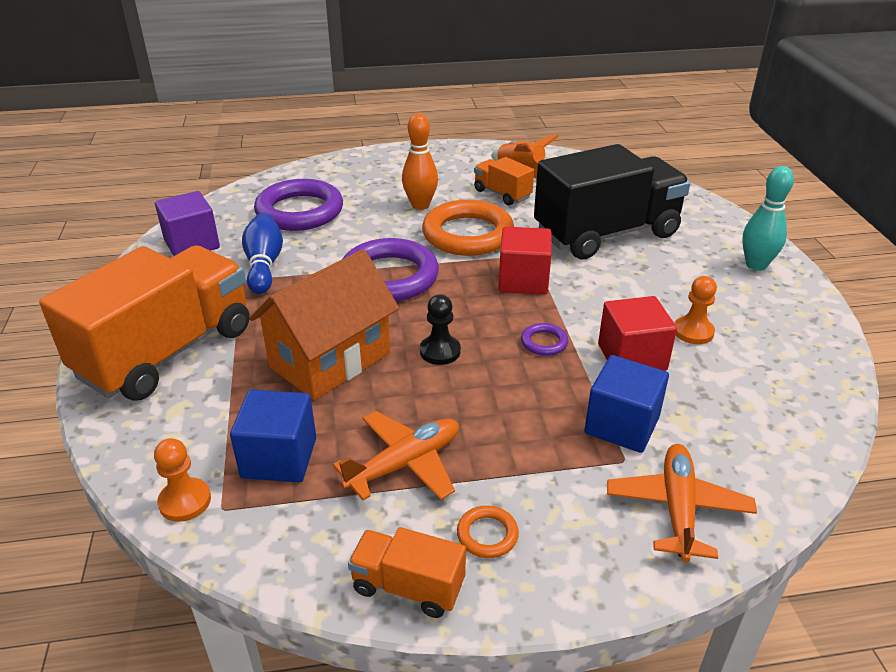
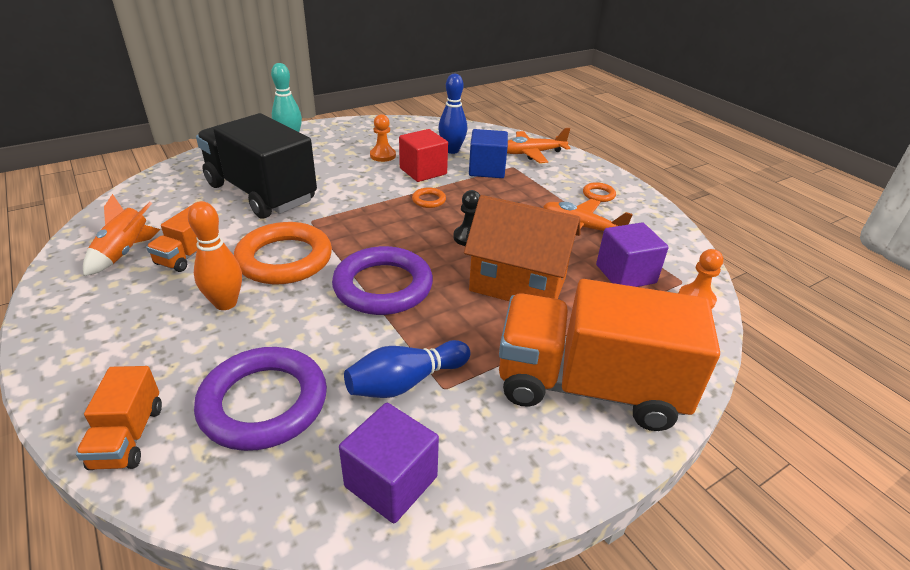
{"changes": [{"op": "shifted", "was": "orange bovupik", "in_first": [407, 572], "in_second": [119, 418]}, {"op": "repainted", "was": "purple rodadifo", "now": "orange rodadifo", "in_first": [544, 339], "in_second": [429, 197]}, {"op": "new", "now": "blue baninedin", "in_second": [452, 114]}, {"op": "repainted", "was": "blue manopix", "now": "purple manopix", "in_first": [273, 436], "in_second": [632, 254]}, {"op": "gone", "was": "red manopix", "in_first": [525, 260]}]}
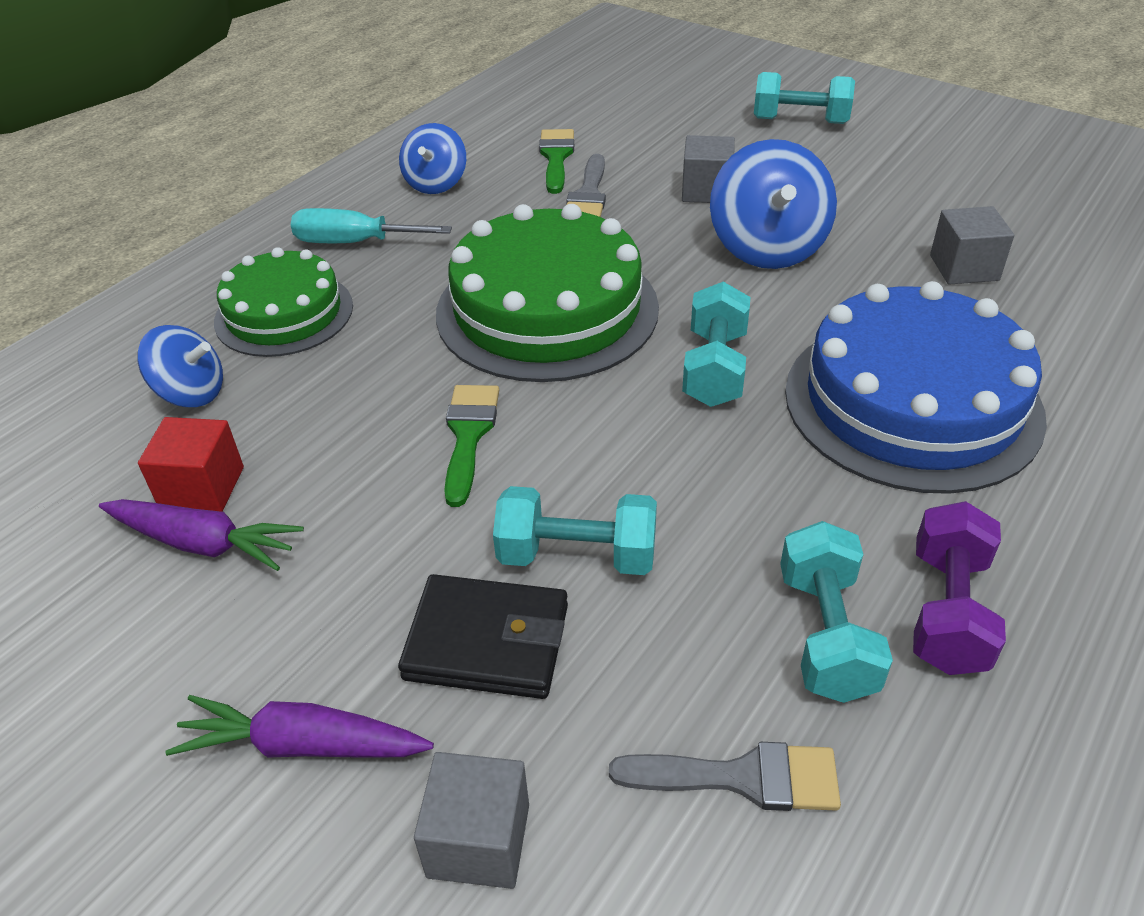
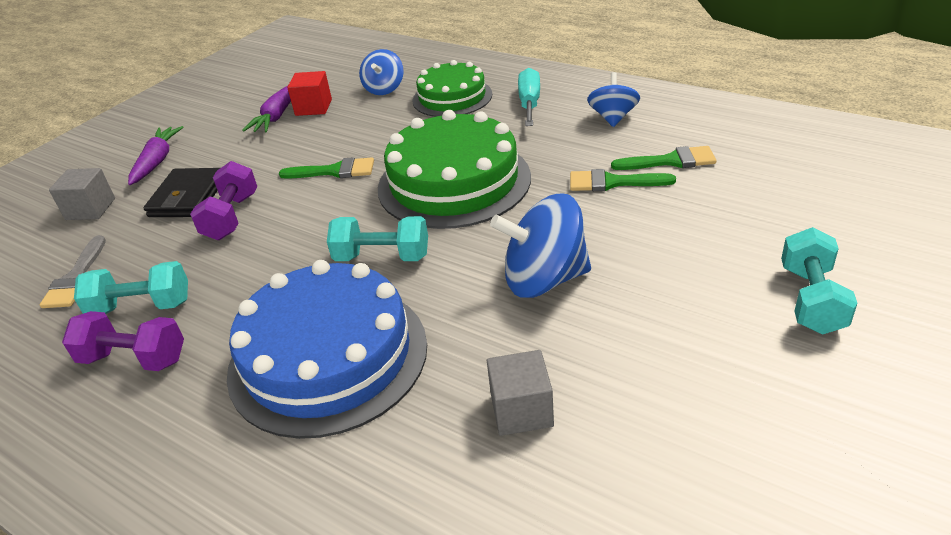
{"changes": [{"op": "repainted", "was": "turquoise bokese", "now": "purple bokese", "in_first": [575, 530], "in_second": [223, 200]}, {"op": "repainted", "was": "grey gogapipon", "now": "green gogapipon", "in_first": [586, 185], "in_second": [623, 180]}, {"op": "rotated", "was": "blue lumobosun", "in_first": [432, 158], "in_second": [613, 99], "clockwise": 90}, {"op": "gone", "was": "grey manopix", "in_first": [708, 169]}]}
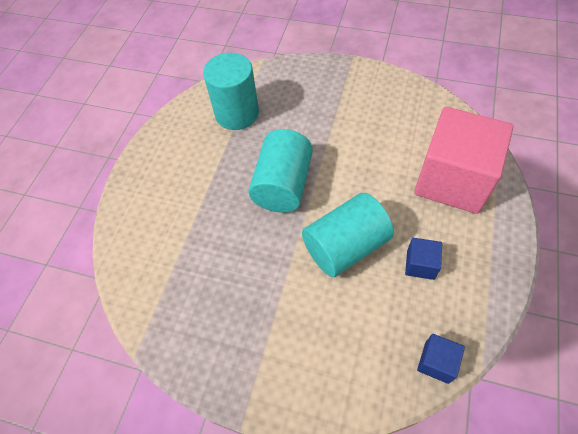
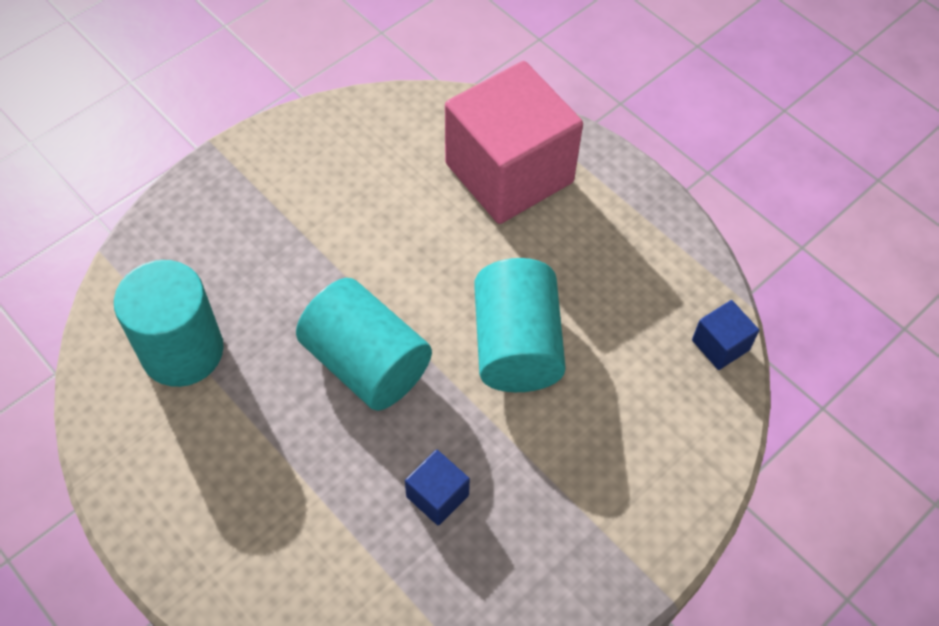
{"changes": [{"op": "shifted", "was": "blue manopix", "in_first": [423, 259], "in_second": [437, 488]}]}
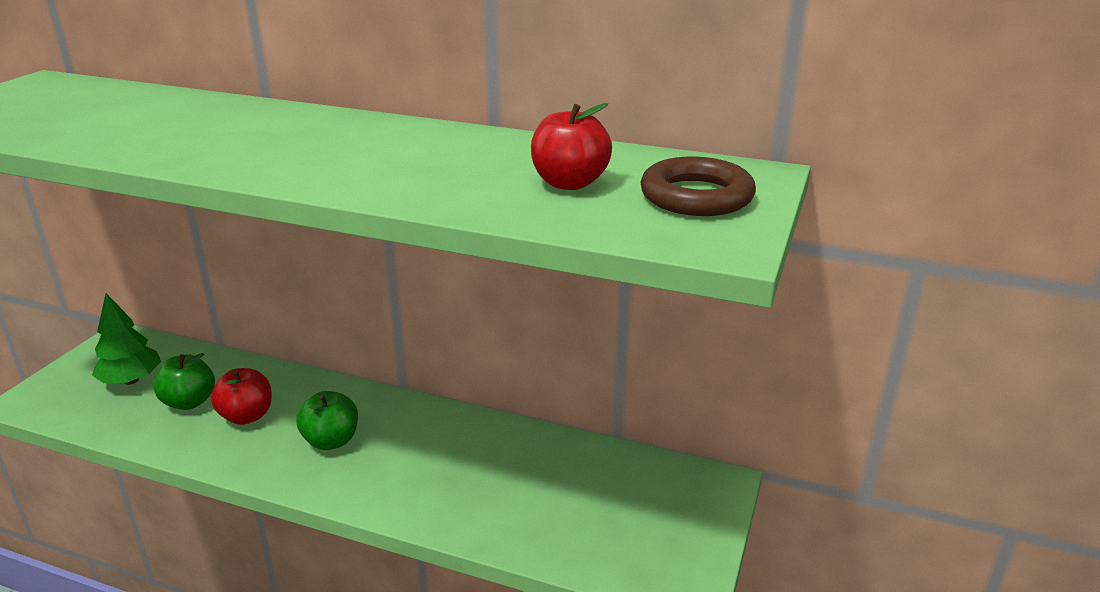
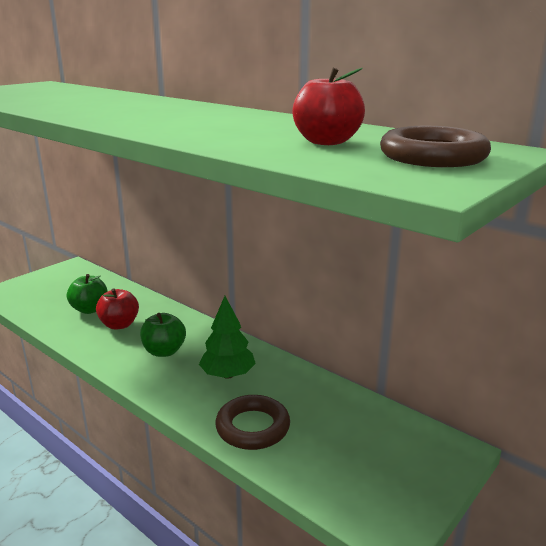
{"changes": [{"op": "shifted", "was": "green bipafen", "in_first": [126, 339], "in_second": [227, 337]}, {"op": "new", "now": "brown rodadifo", "in_second": [252, 422]}]}
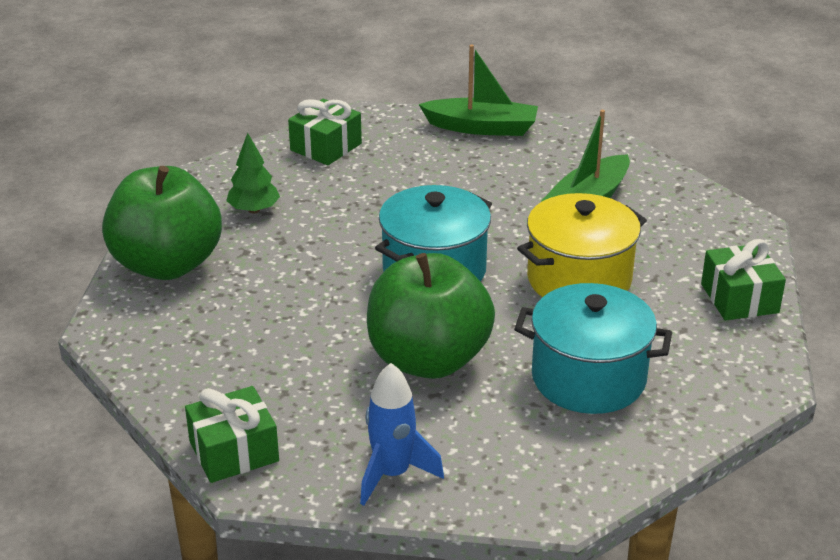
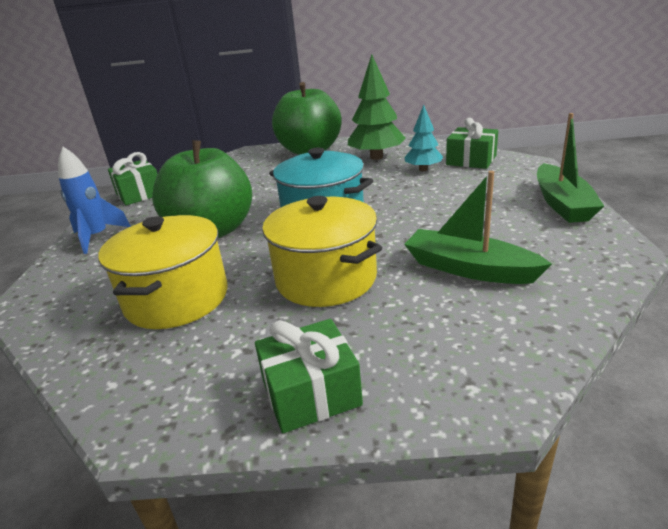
{"changes": [{"op": "repainted", "was": "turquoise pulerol", "now": "yellow pulerol", "in_first": [593, 348], "in_second": [162, 272]}, {"op": "scaled", "was": "green bipafen", "in_first": [253, 173], "in_second": [377, 107], "ratio": 1.64}, {"op": "new", "now": "turquoise bipafen", "in_second": [423, 138]}]}
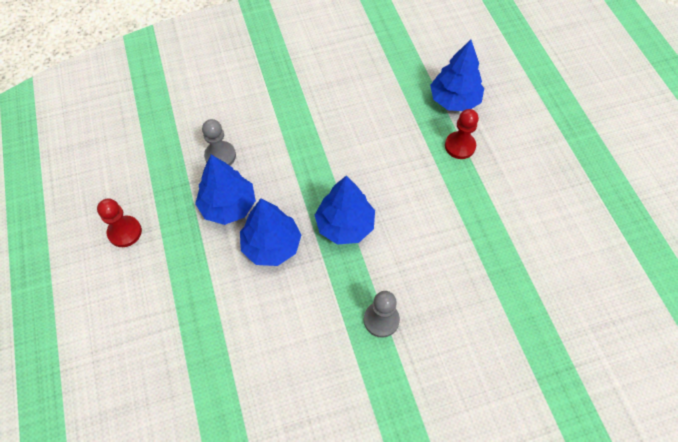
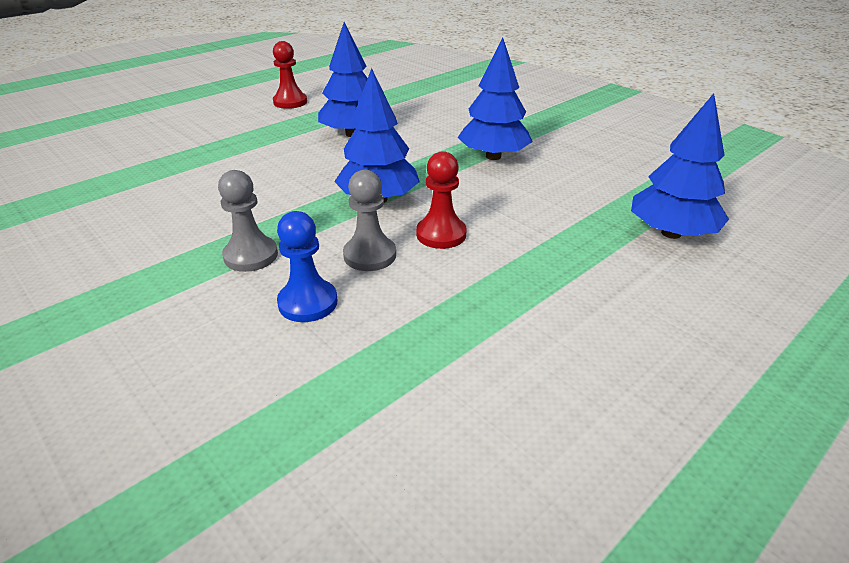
{"changes": [{"op": "new", "now": "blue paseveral", "in_second": [307, 266]}, {"op": "shifted", "was": "grey paseveral", "in_first": [219, 142], "in_second": [369, 220]}, {"op": "shifted", "was": "red paseveral", "in_first": [462, 134], "in_second": [441, 200]}, {"op": "shifted", "was": "blue bipafen", "in_first": [270, 232], "in_second": [495, 99]}]}
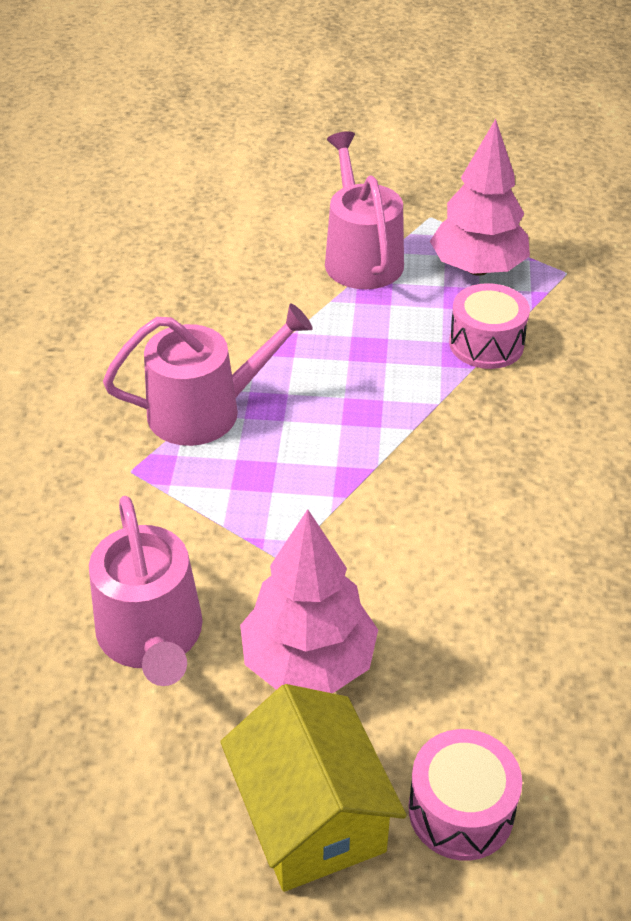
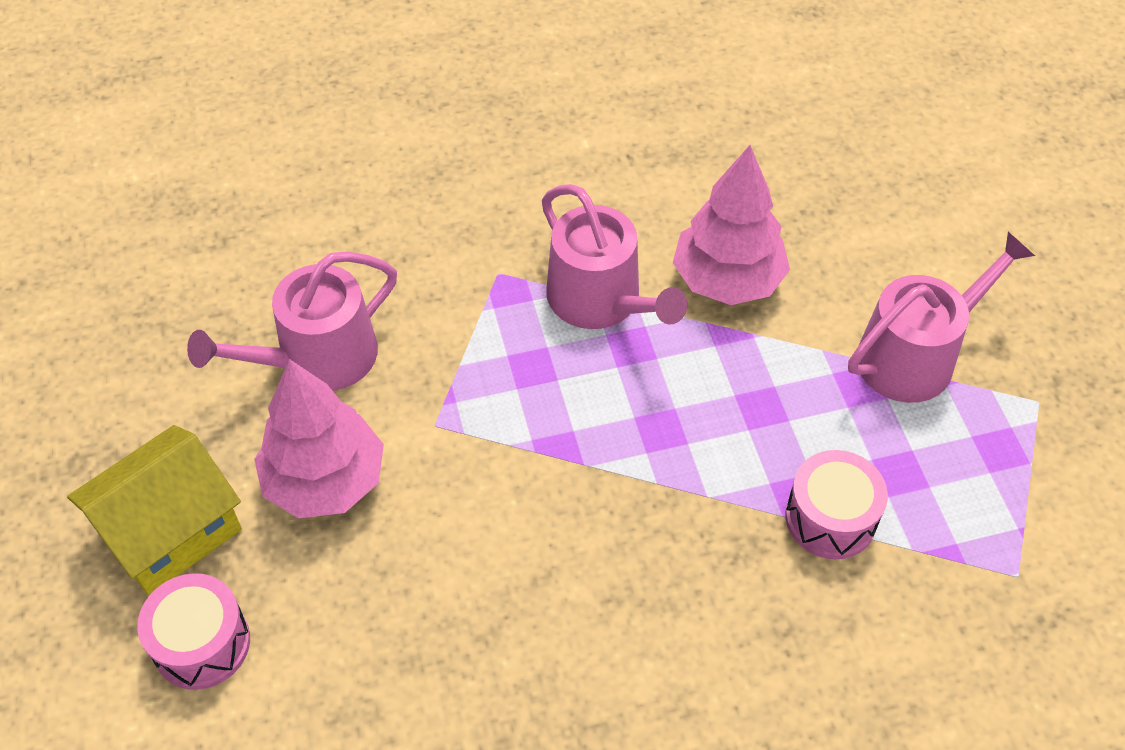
{"changes": [{"op": "shifted", "was": "pink bipafen", "in_first": [480, 197], "in_second": [731, 225]}]}
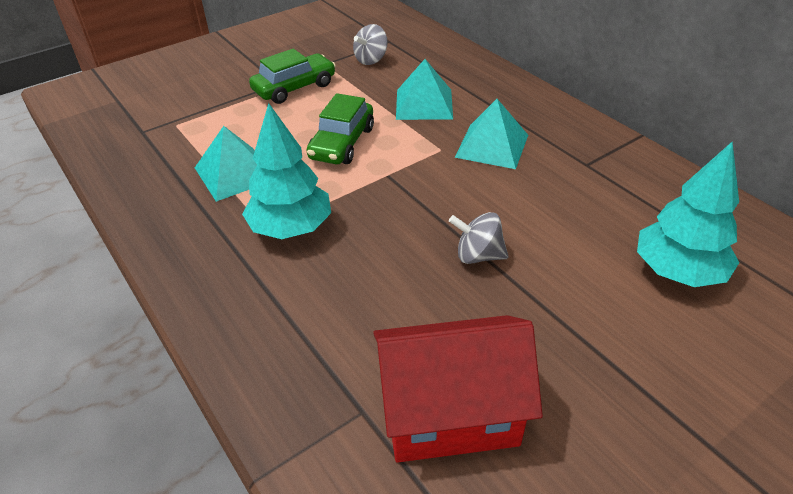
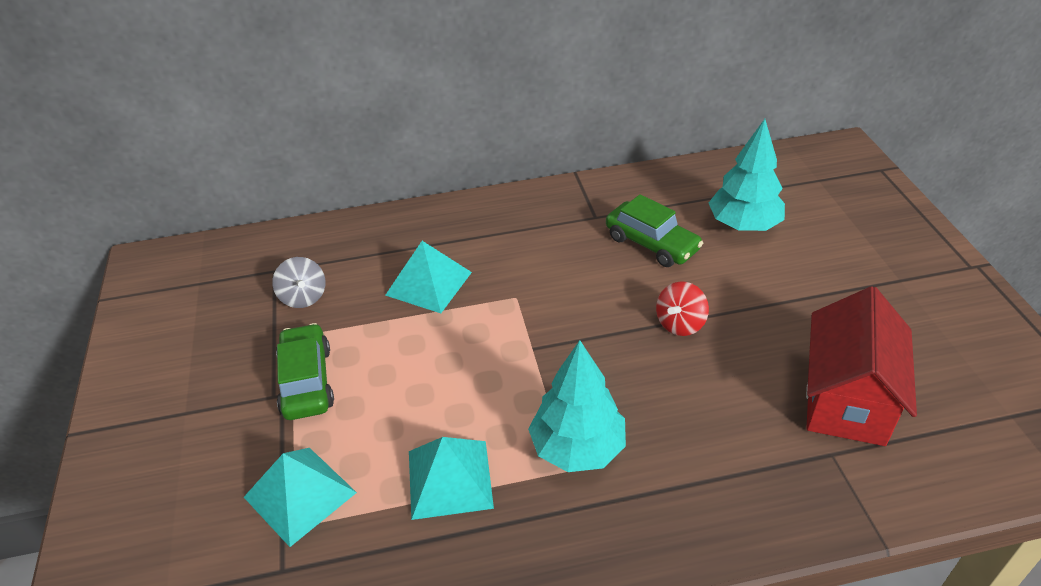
{"changes": [{"op": "shifted", "was": "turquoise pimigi", "in_first": [491, 134], "in_second": [300, 497]}, {"op": "shifted", "was": "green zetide", "in_first": [340, 128], "in_second": [654, 230]}, {"op": "repainted", "was": "grey lumobosun", "now": "red lumobosun", "in_first": [479, 238], "in_second": [682, 308]}]}
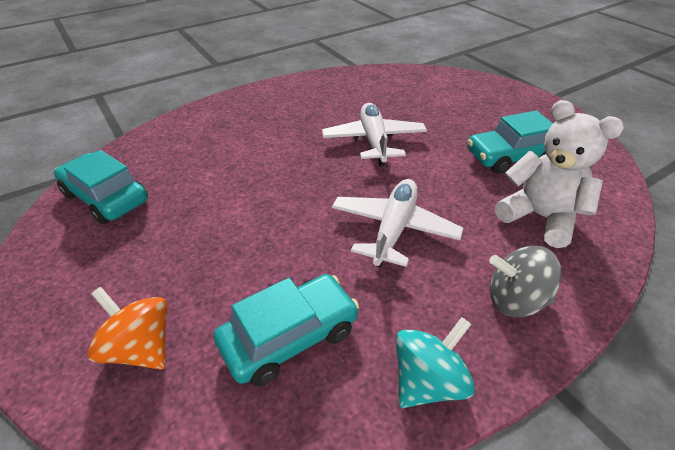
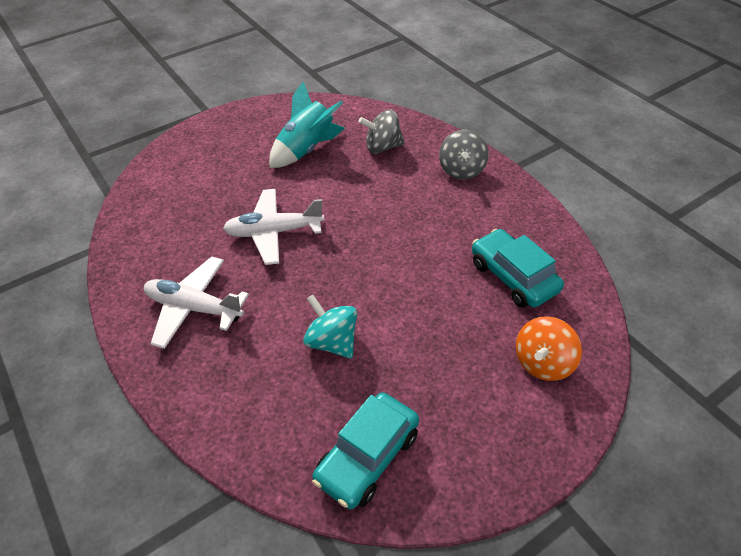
{"changes": [{"op": "shifted", "was": "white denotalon", "in_first": [397, 223], "in_second": [196, 303]}, {"op": "swapped", "was": "turquoise zetide", "now": "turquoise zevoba", "in_first": [510, 142], "in_second": [307, 124]}, {"op": "shifted", "was": "turquoise lumobosun", "in_first": [435, 362], "in_second": [330, 327]}, {"op": "swapped", "was": "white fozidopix", "now": "grey lumobosun", "in_first": [559, 174], "in_second": [381, 132]}]}
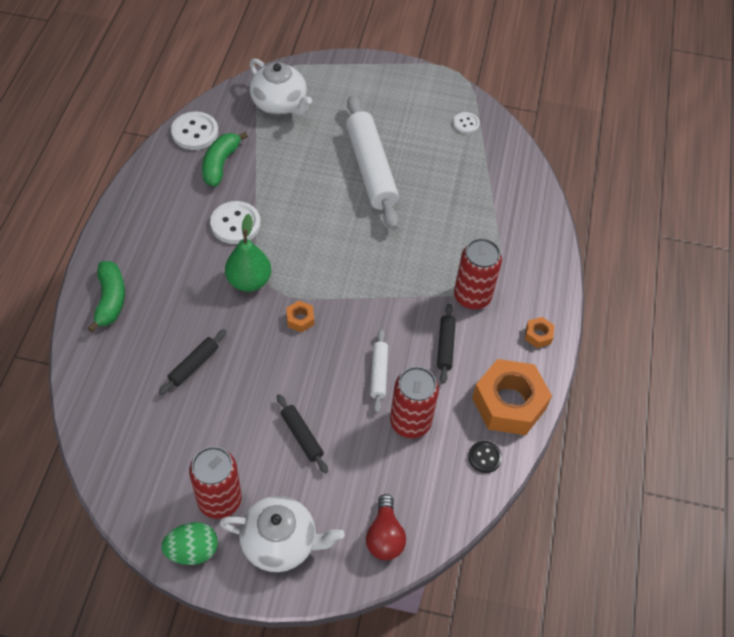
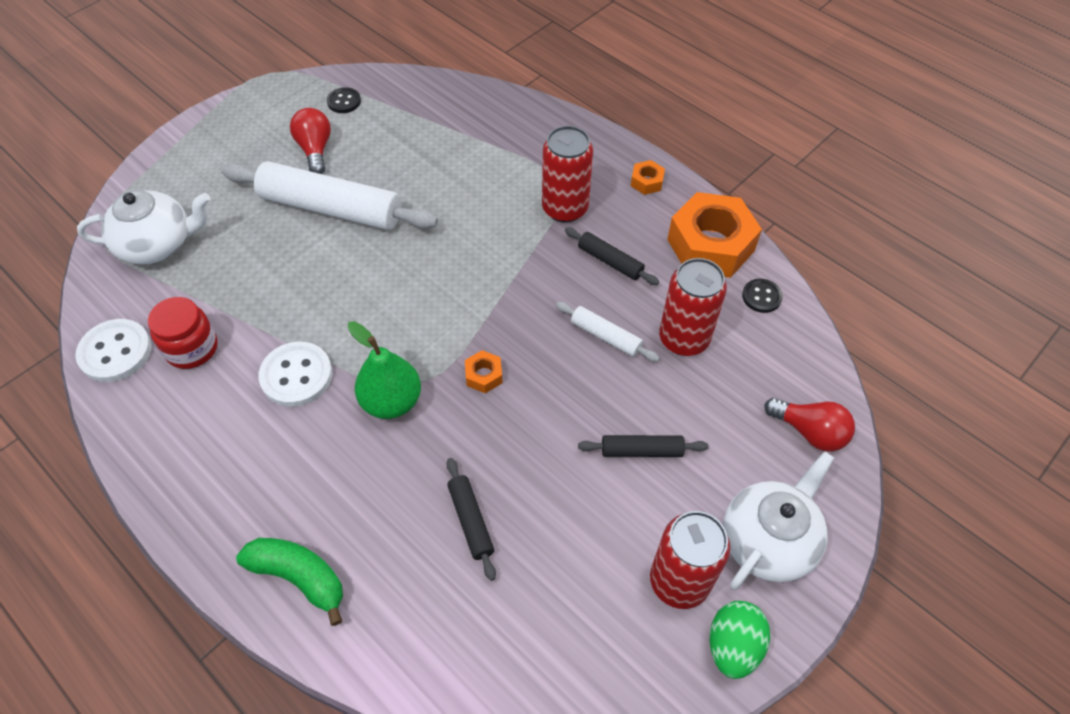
{"changes": [{"op": "swapped", "was": "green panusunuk", "now": "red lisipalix", "in_first": [225, 159], "in_second": [183, 333]}, {"op": "new", "now": "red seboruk", "in_second": [310, 141]}, {"op": "repainted", "was": "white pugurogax", "now": "black pugurogax", "in_first": [466, 123], "in_second": [344, 100]}]}
